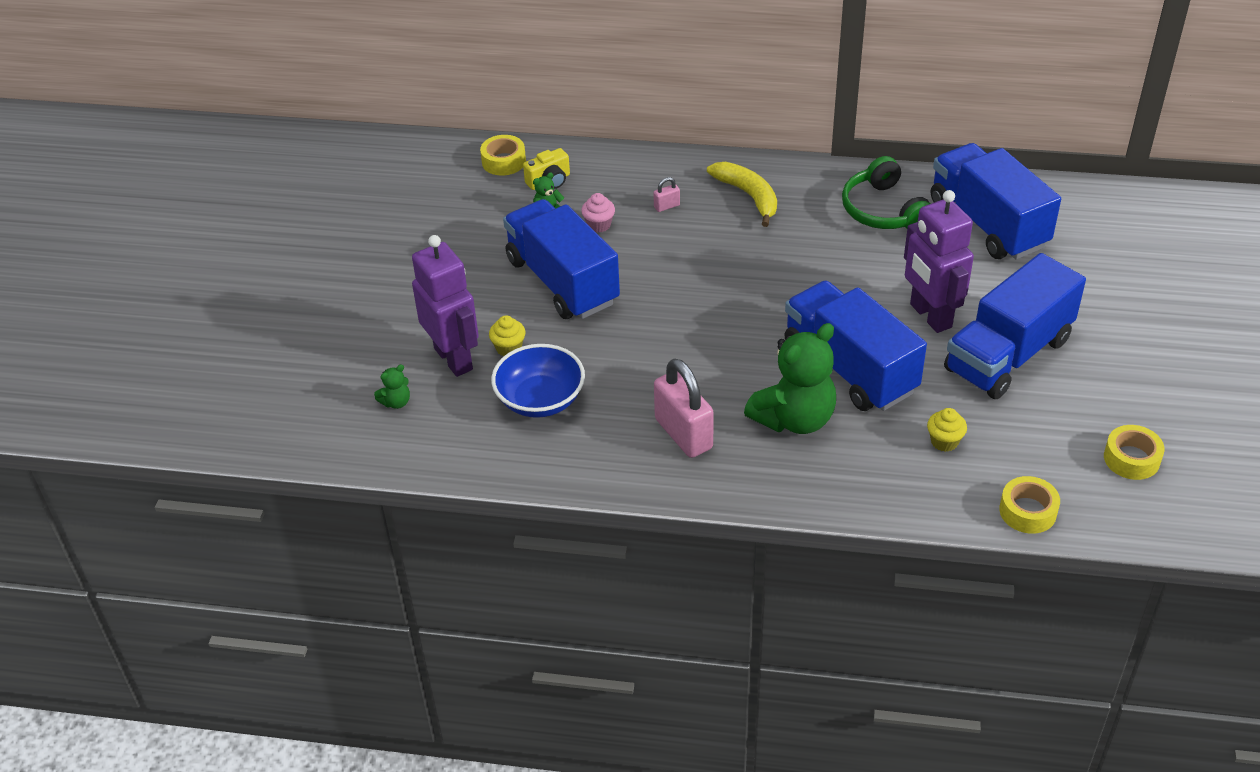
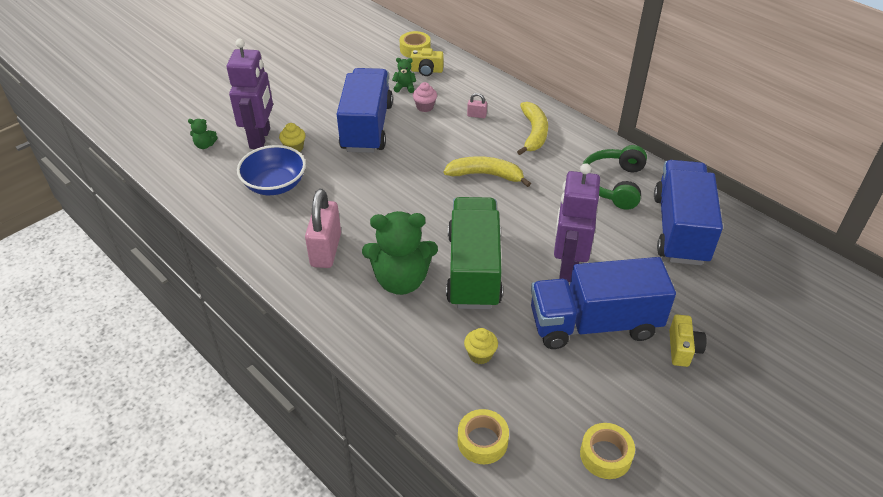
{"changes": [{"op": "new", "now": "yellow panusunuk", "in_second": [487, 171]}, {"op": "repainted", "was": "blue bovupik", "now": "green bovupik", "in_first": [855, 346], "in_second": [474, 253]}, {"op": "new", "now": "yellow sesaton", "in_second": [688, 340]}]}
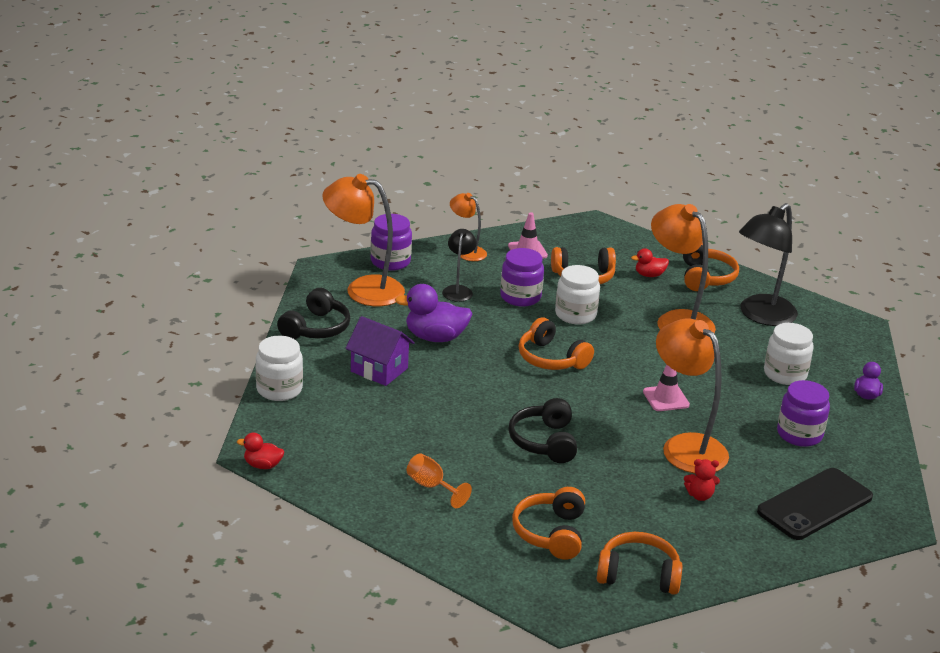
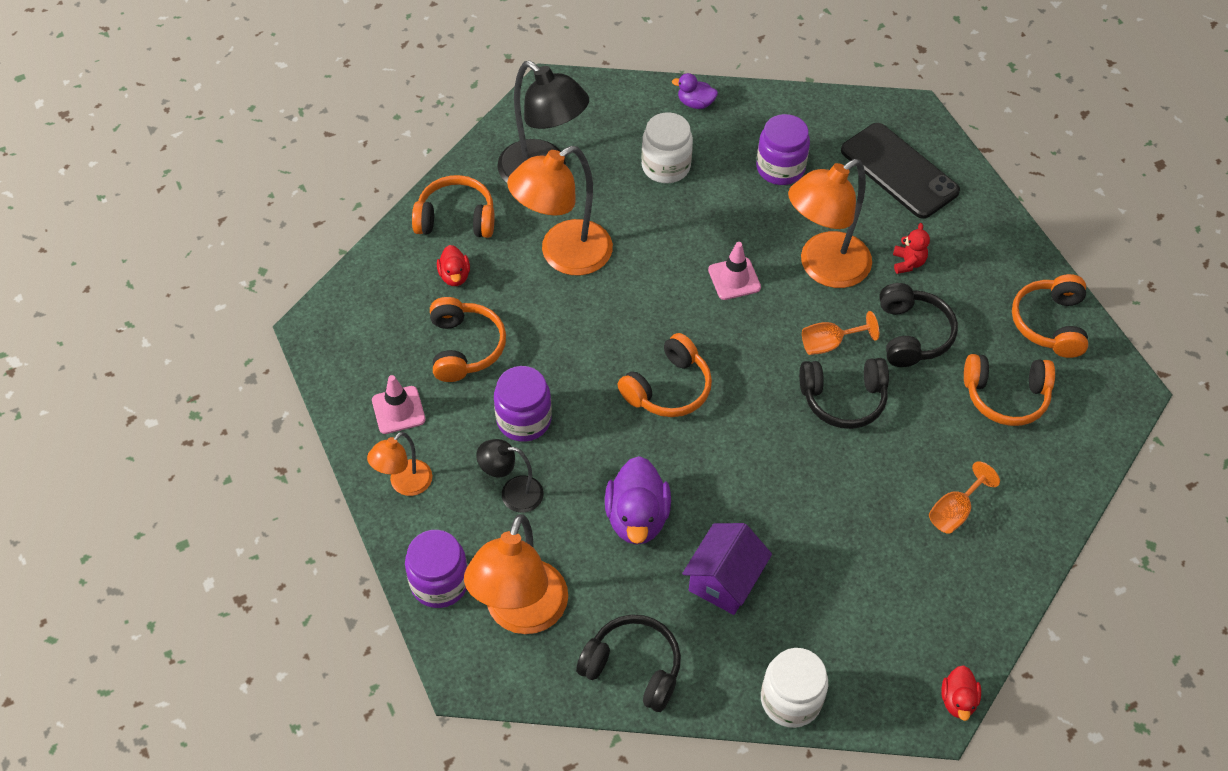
{"changes": [{"op": "new", "now": "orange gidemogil", "in_second": [840, 333]}, {"op": "new", "now": "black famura", "in_second": [918, 325]}, {"op": "gone", "was": "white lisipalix", "in_first": [577, 295]}]}
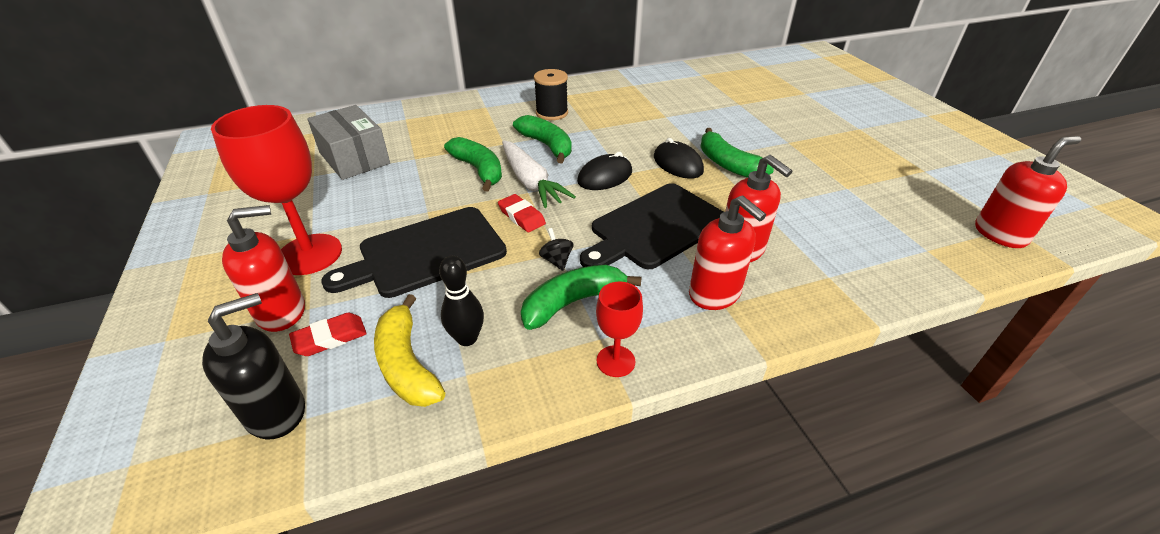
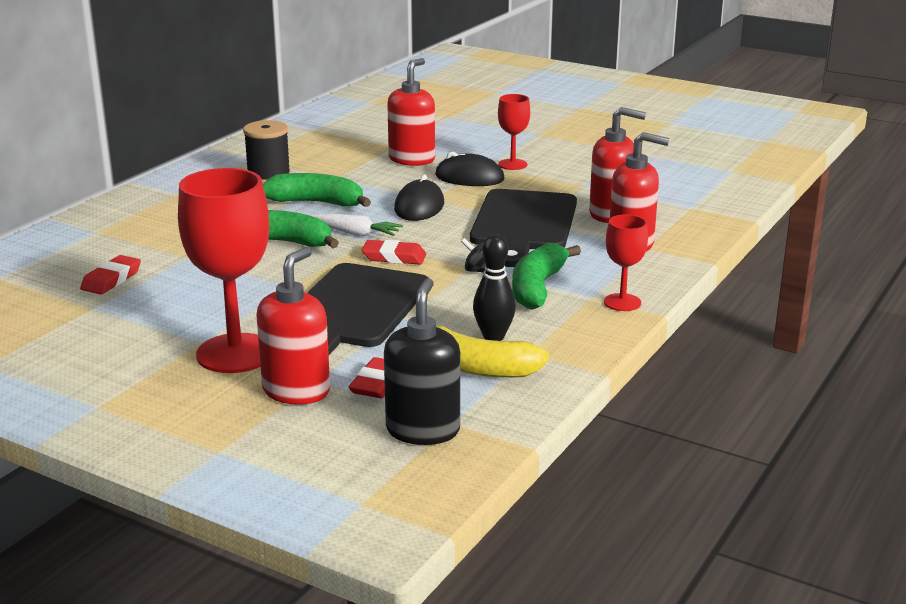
{"changes": [{"op": "swapped", "was": "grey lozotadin", "now": "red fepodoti", "in_first": [348, 142], "in_second": [110, 274]}, {"op": "scaled", "was": "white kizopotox", "in_first": [539, 174], "in_second": [356, 225], "ratio": 0.62}, {"op": "shifted", "was": "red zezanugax", "in_first": [1028, 192], "in_second": [411, 112]}, {"op": "swapped", "was": "green panusunuk", "now": "red gidemogil", "in_first": [737, 153], "in_second": [514, 132]}]}
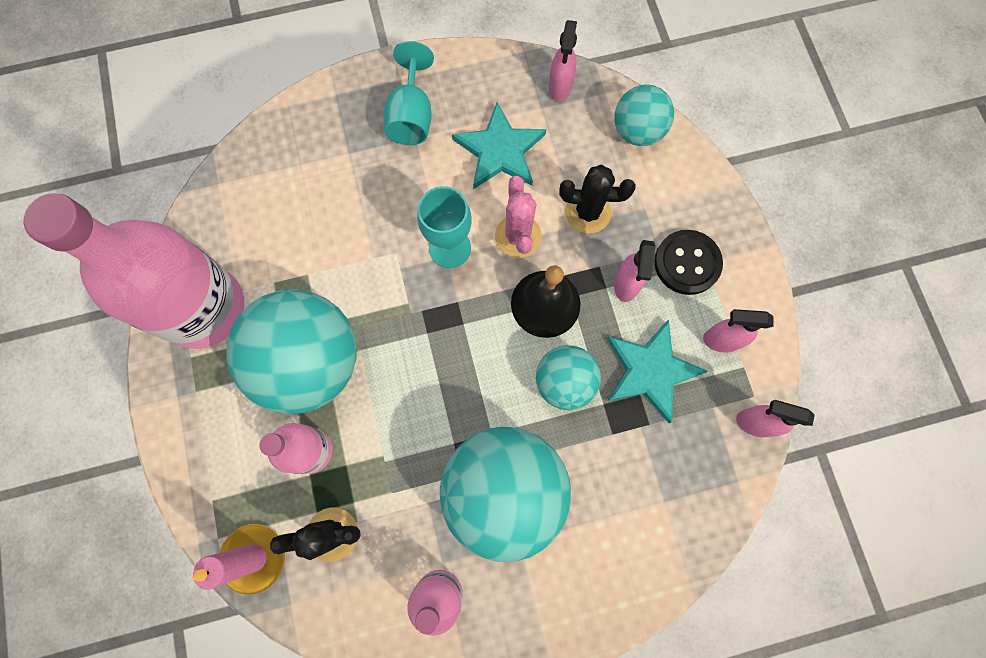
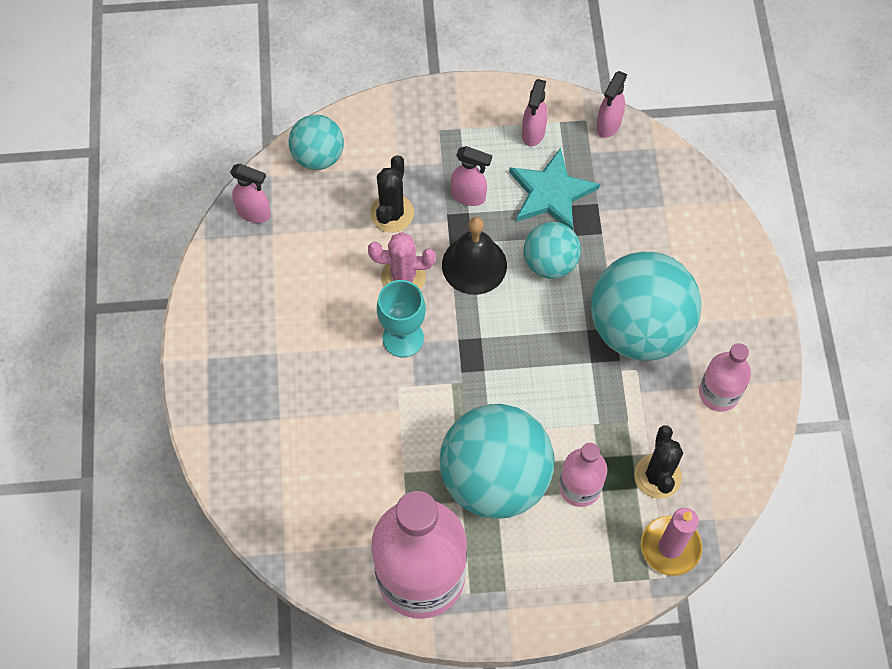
{"changes": [{"op": "gone", "was": "turquoise gidemogil", "in_first": [409, 93]}, {"op": "gone", "was": "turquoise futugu", "in_first": [499, 145]}, {"op": "gone", "was": "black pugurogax", "in_first": [688, 262]}]}
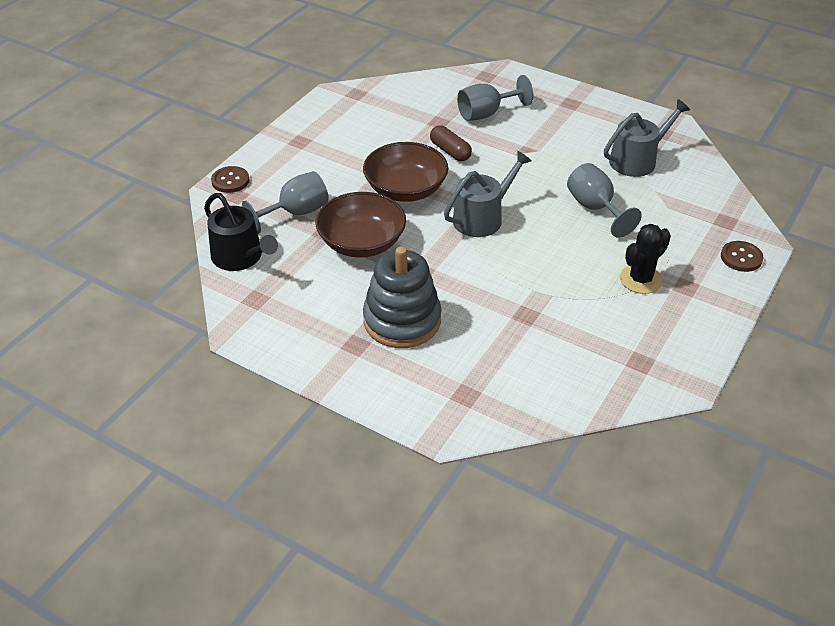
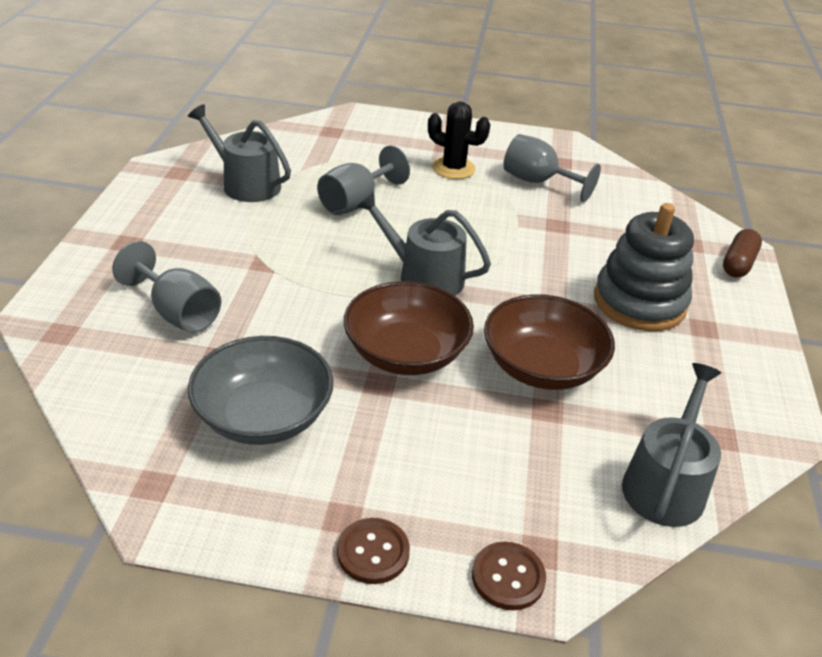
{"changes": [{"op": "new", "now": "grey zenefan", "in_second": [261, 390]}, {"op": "shifted", "was": "brown pugurogax", "in_first": [742, 256], "in_second": [373, 551]}, {"op": "shifted", "was": "grey gidemogil", "in_first": [285, 202], "in_second": [552, 168]}, {"op": "repainted", "was": "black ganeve", "now": "grey ganeve", "in_first": [241, 232], "in_second": [671, 445]}, {"op": "shifted", "was": "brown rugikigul", "in_first": [451, 143], "in_second": [742, 253]}]}
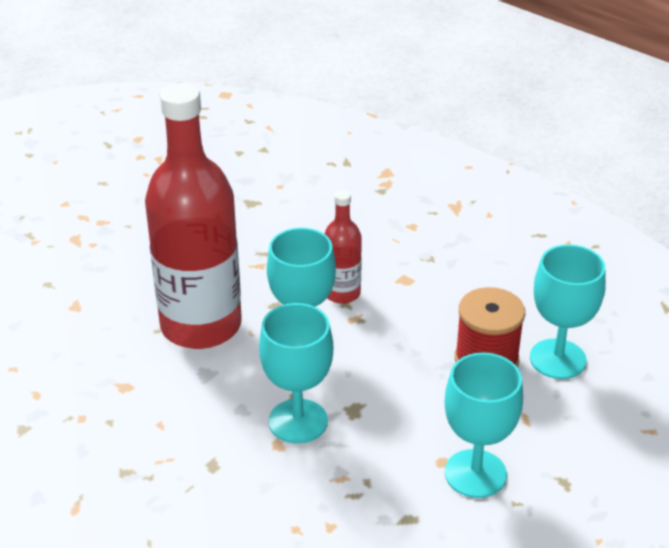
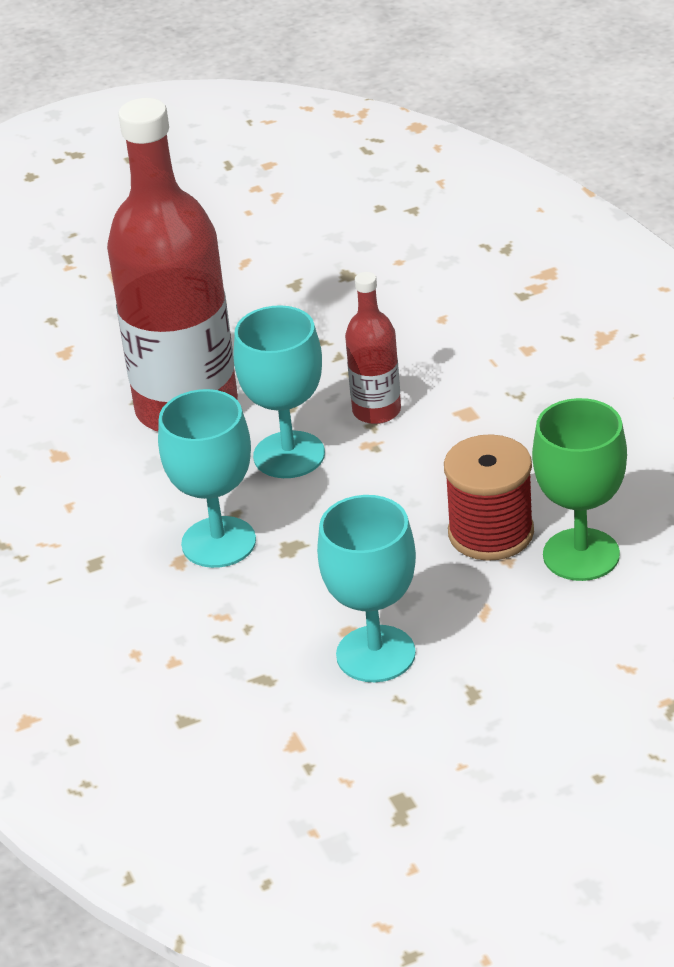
{"changes": [{"op": "repainted", "was": "turquoise gidemogil", "now": "green gidemogil", "in_first": [568, 312], "in_second": [579, 489]}]}
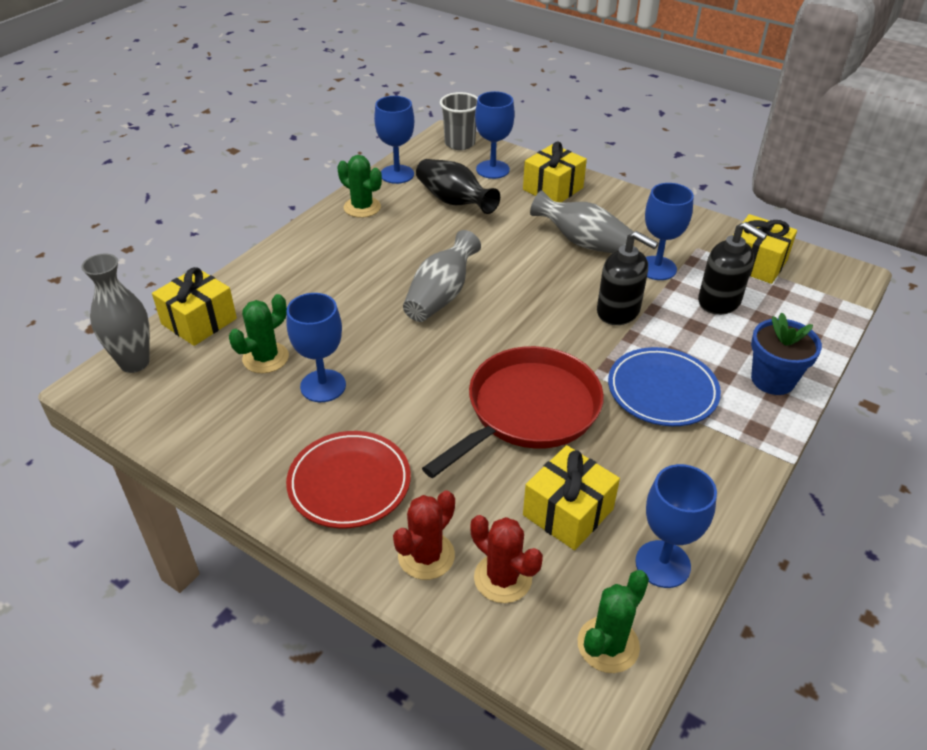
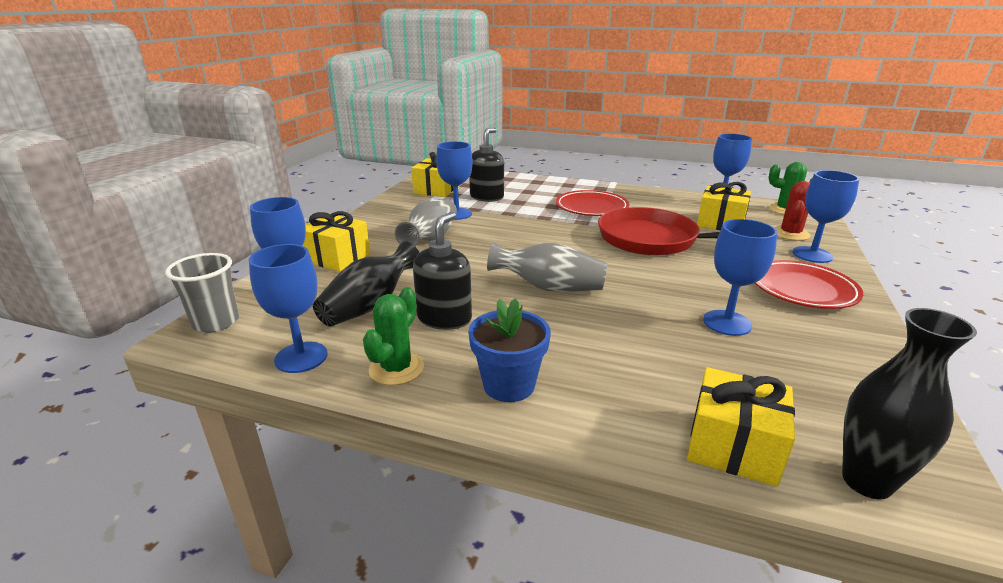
{"changes": [{"op": "shifted", "was": "black zezanugax", "in_first": [627, 278], "in_second": [442, 271]}, {"op": "shifted", "was": "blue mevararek", "in_first": [786, 354], "in_second": [509, 350]}, {"op": "repainted", "was": "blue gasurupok", "now": "red gasurupok", "in_first": [664, 386], "in_second": [592, 203]}, {"op": "swapped", "was": "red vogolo", "now": "blue gidemogil", "in_first": [424, 535], "in_second": [825, 216]}, {"op": "repainted", "was": "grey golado", "now": "black golado", "in_first": [115, 313], "in_second": [909, 404]}, {"op": "gone", "was": "green vogolo", "in_first": [259, 333]}]}
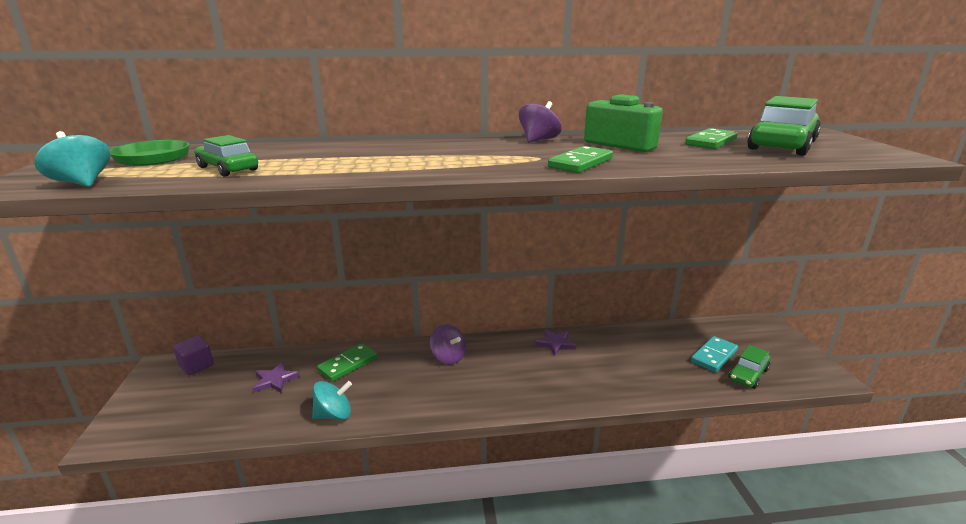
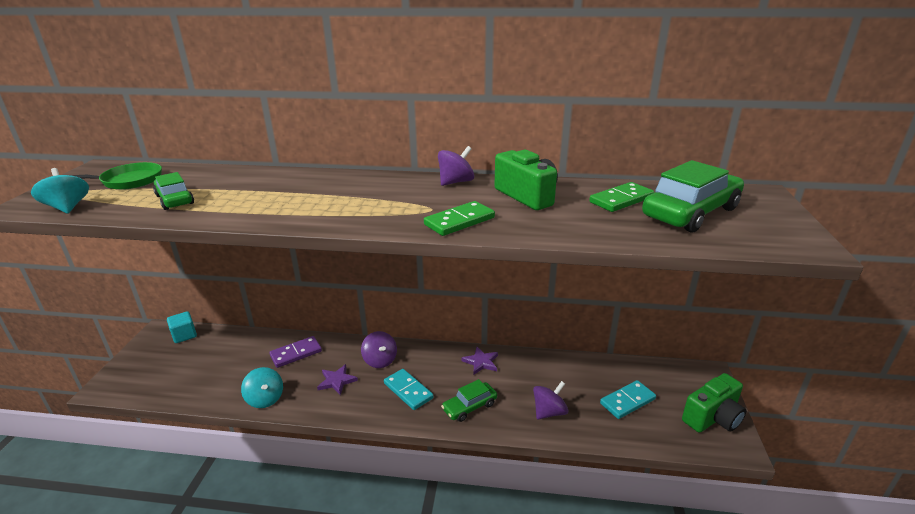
{"changes": [{"op": "repainted", "was": "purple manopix", "now": "turquoise manopix", "in_first": [193, 355], "in_second": [182, 327]}, {"op": "rotated", "was": "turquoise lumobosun", "in_first": [332, 400], "in_second": [262, 387], "clockwise": 60}, {"op": "repainted", "was": "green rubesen", "now": "purple rubesen", "in_first": [347, 363], "in_second": [295, 352]}, {"op": "shifted", "was": "purple futugu", "in_first": [276, 377], "in_second": [337, 379]}, {"op": "new", "now": "turquoise rubesen", "in_second": [408, 389]}, {"op": "shifted", "was": "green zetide", "in_first": [749, 367], "in_second": [469, 400]}, {"op": "new", "now": "purple lumobosun", "in_second": [551, 400]}, {"op": "new", "now": "green sesaton", "in_second": [714, 403]}]}
